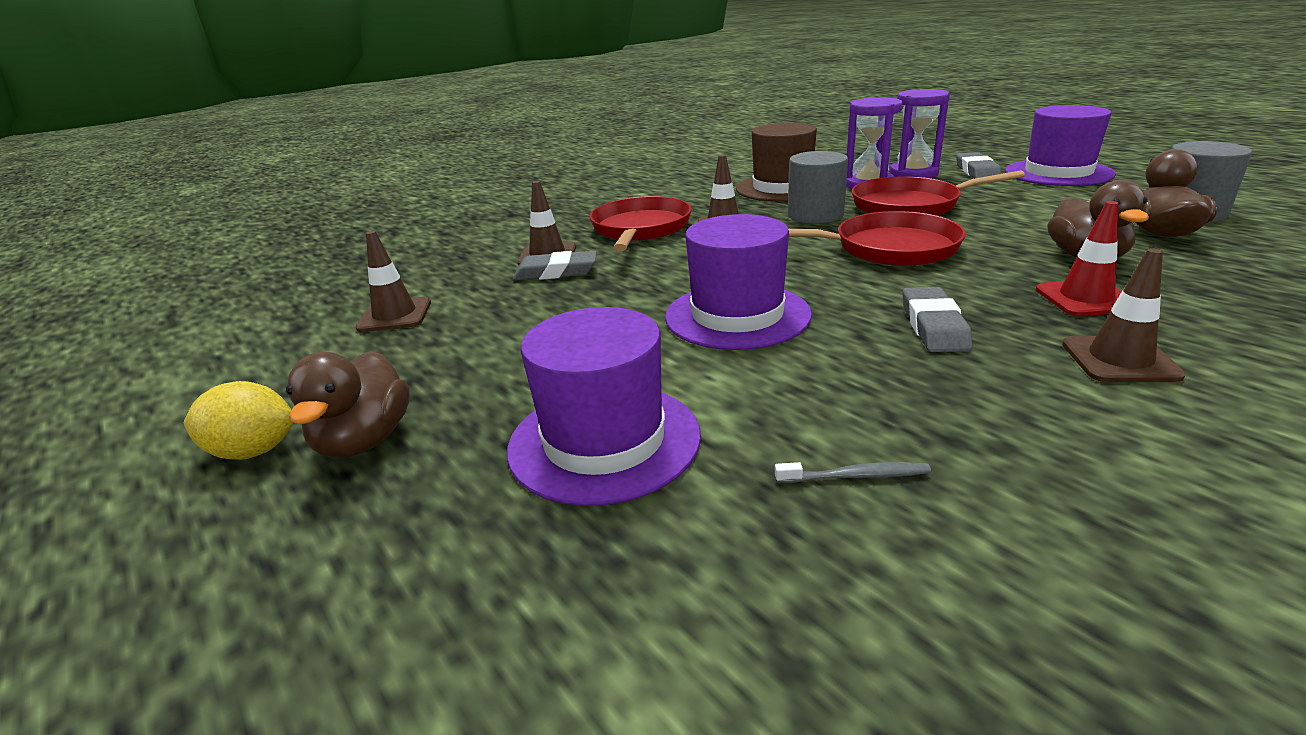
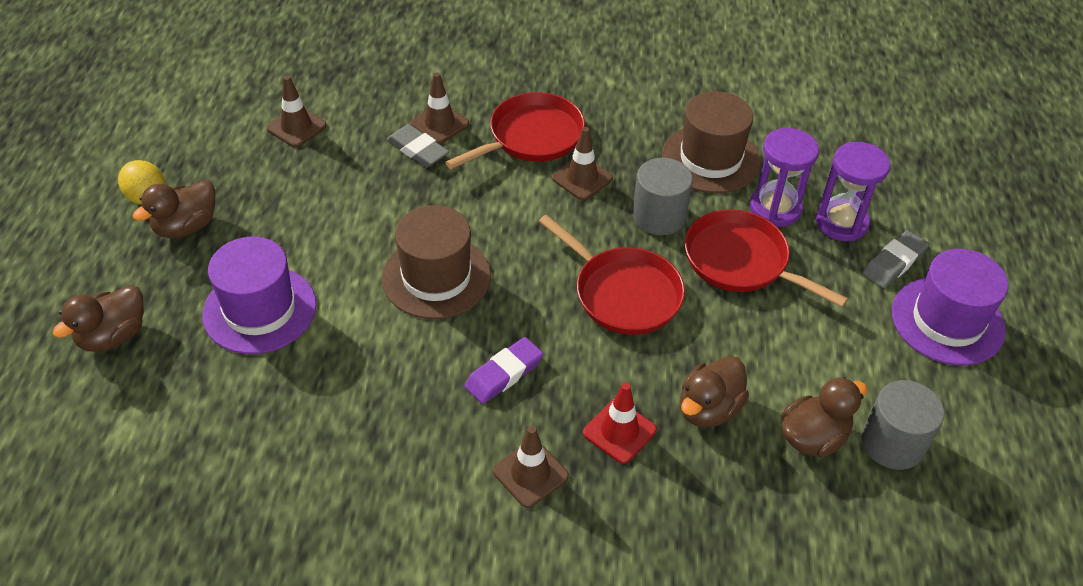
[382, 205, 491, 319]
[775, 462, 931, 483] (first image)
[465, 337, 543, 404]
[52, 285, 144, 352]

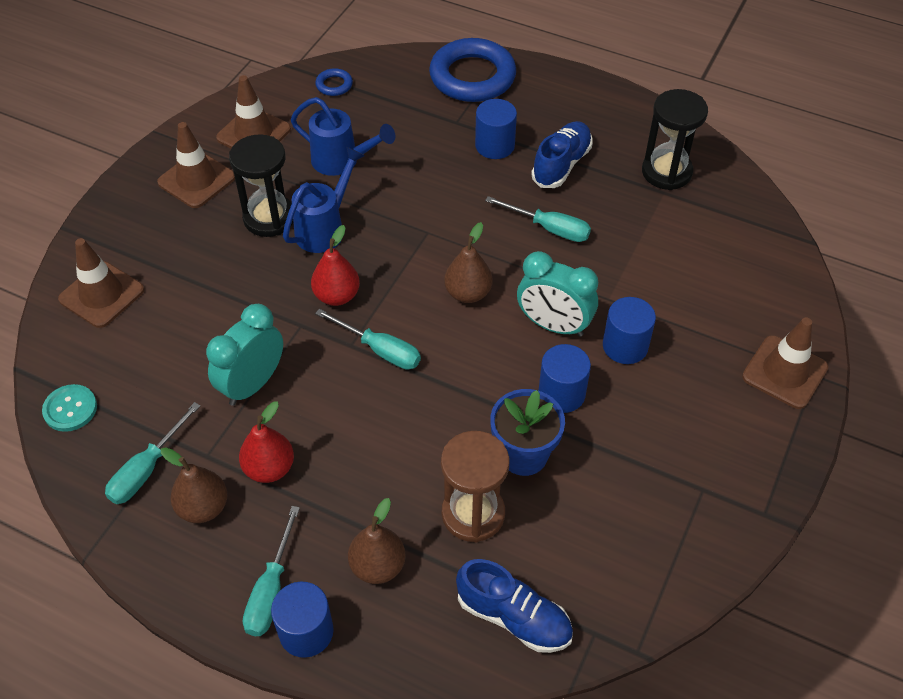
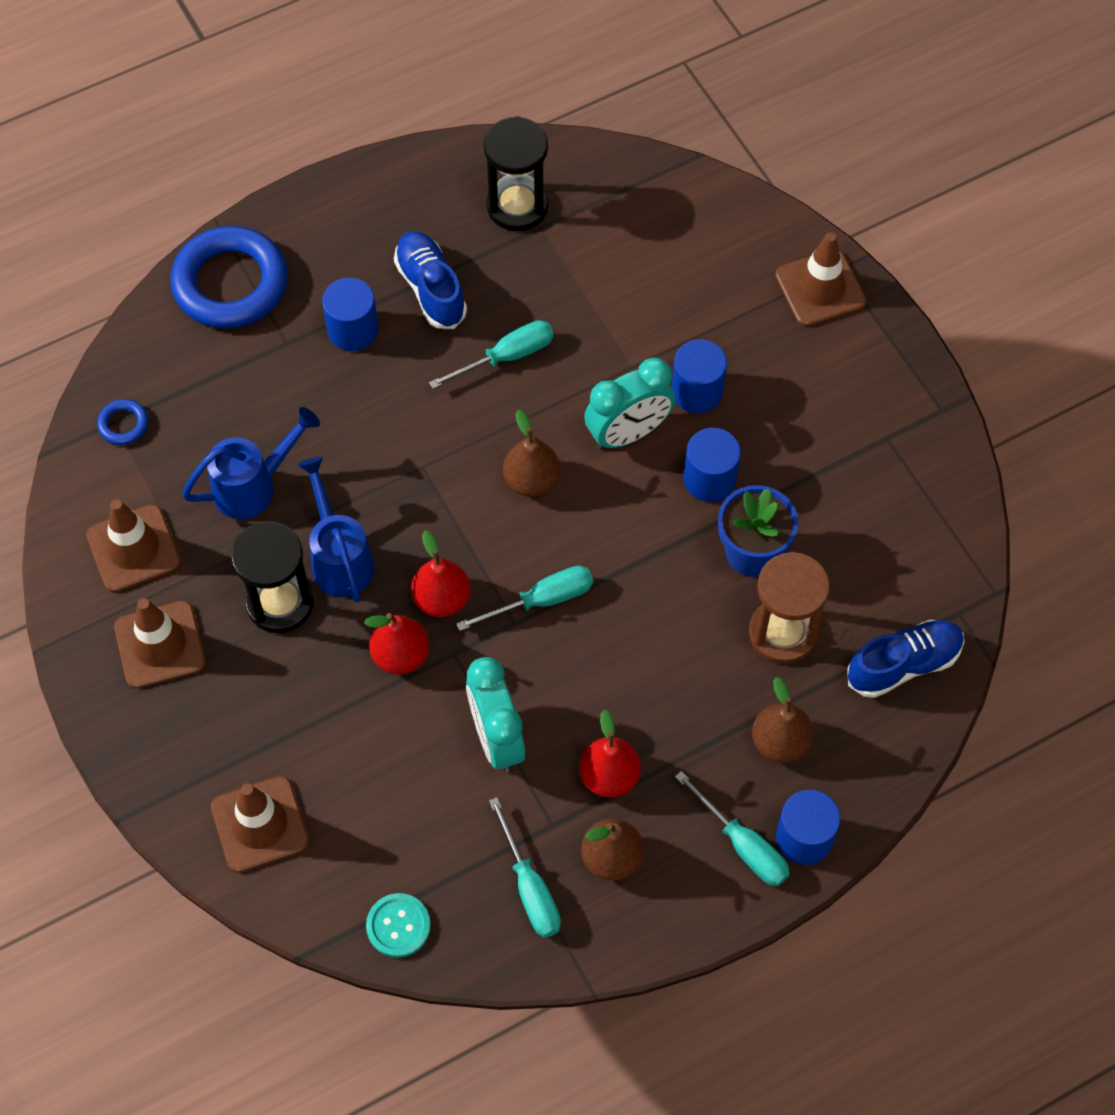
[364, 613, 429, 674]

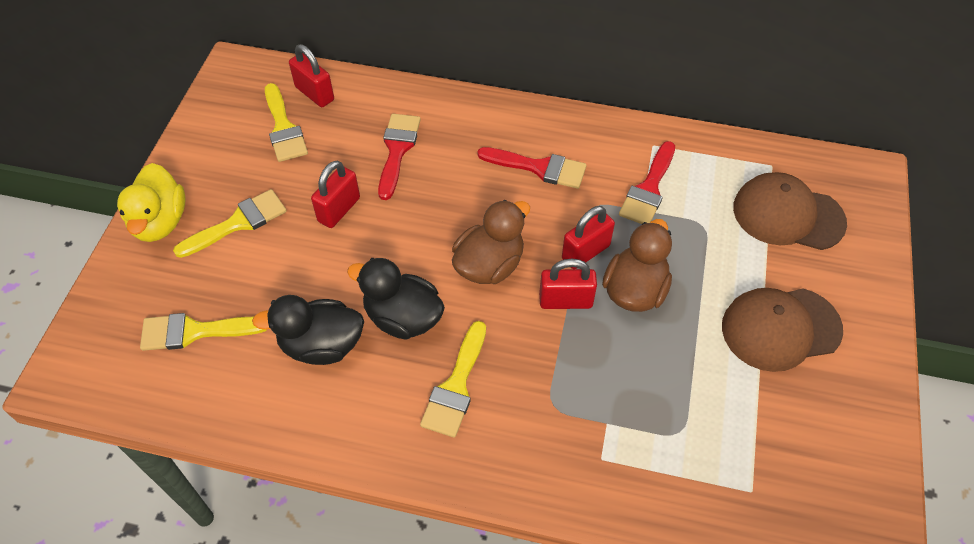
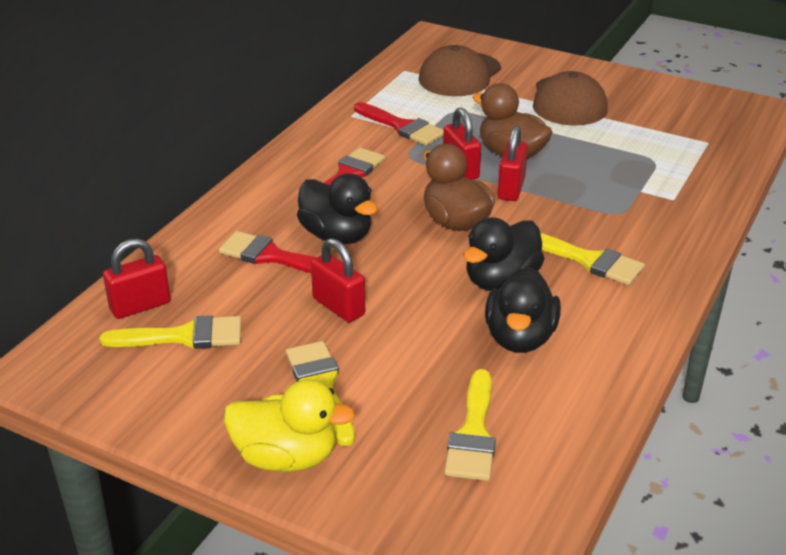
[297, 173, 378, 244]

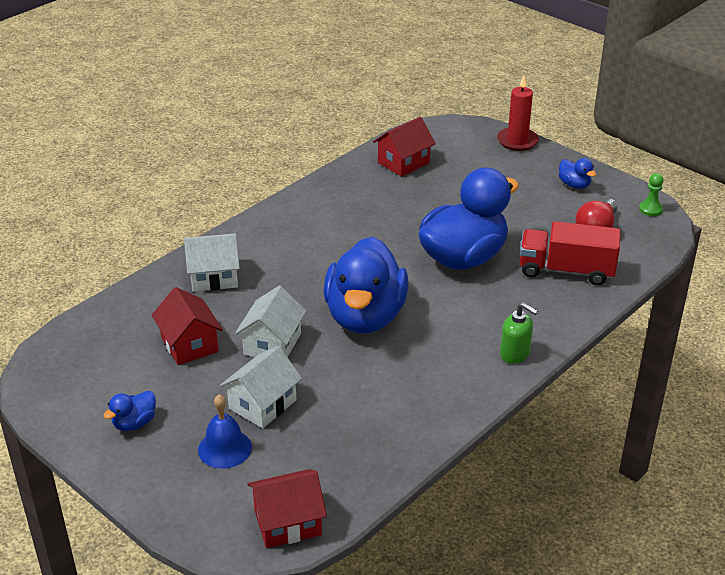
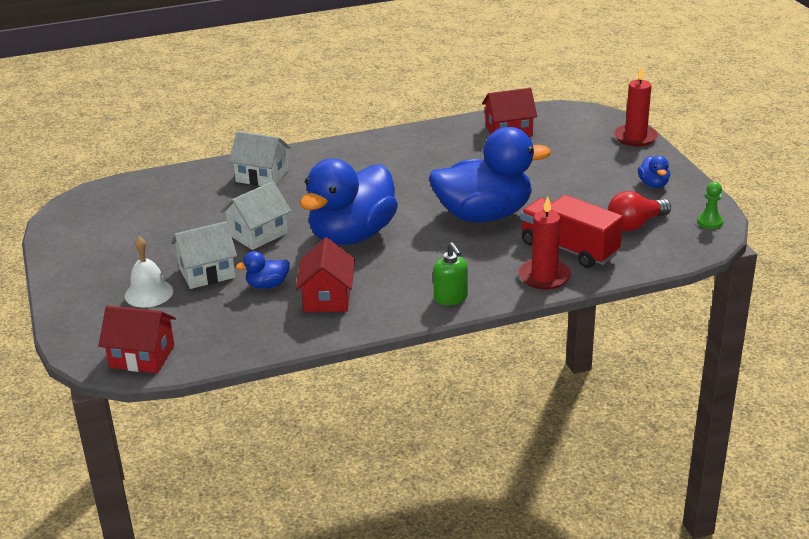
[236, 251, 290, 289]
[295, 237, 355, 312]
[125, 237, 173, 308]
[518, 196, 571, 290]

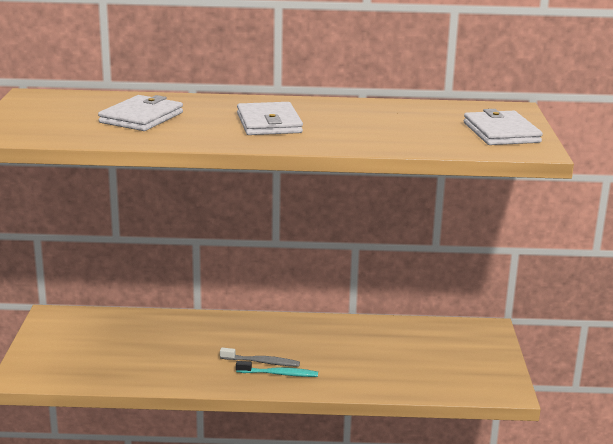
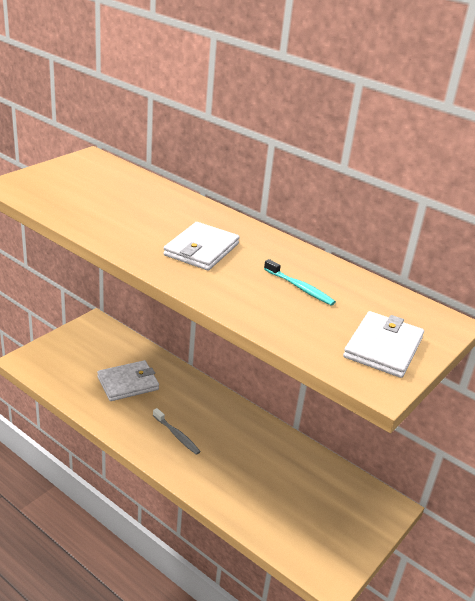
[97, 360, 159, 401]
[264, 259, 336, 306]

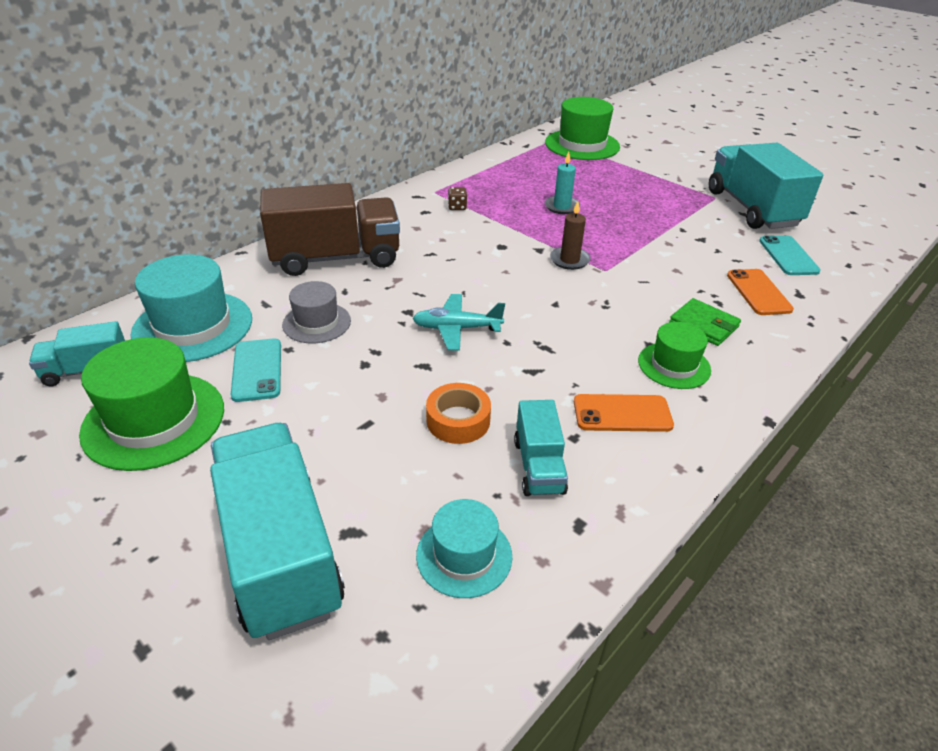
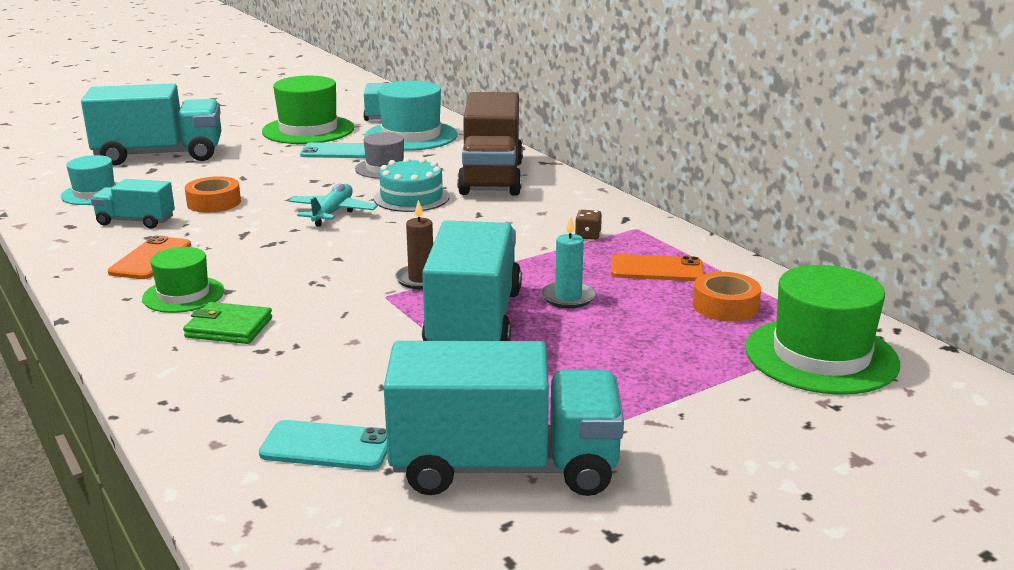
[183, 302, 272, 344]
[611, 254, 704, 281]
[374, 157, 450, 212]
[422, 221, 522, 341]
[693, 272, 761, 322]

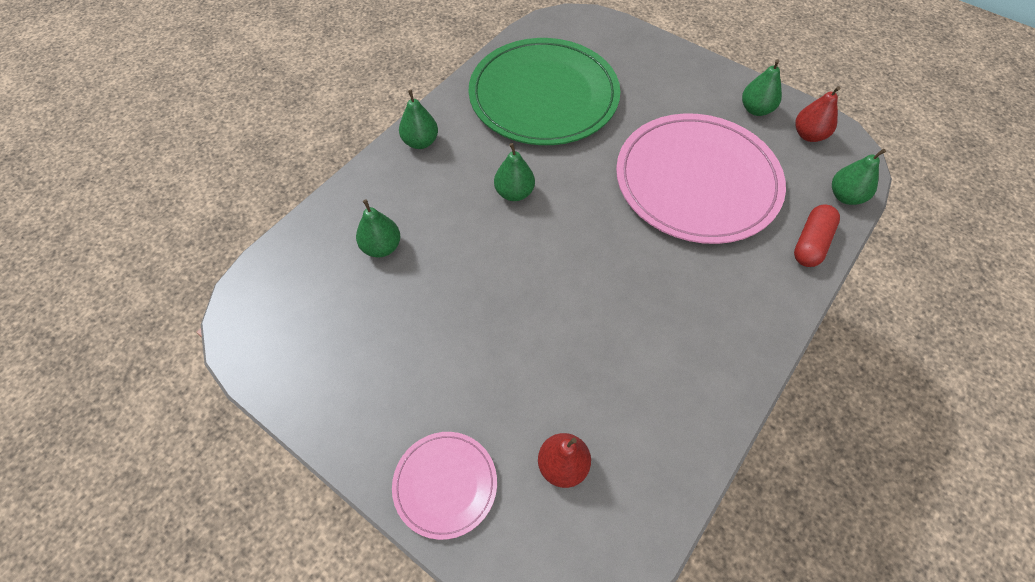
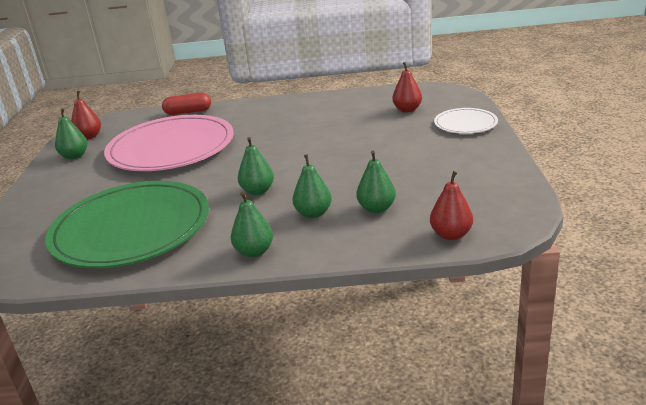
[434, 108, 498, 134]
[292, 154, 332, 218]
[430, 171, 473, 240]

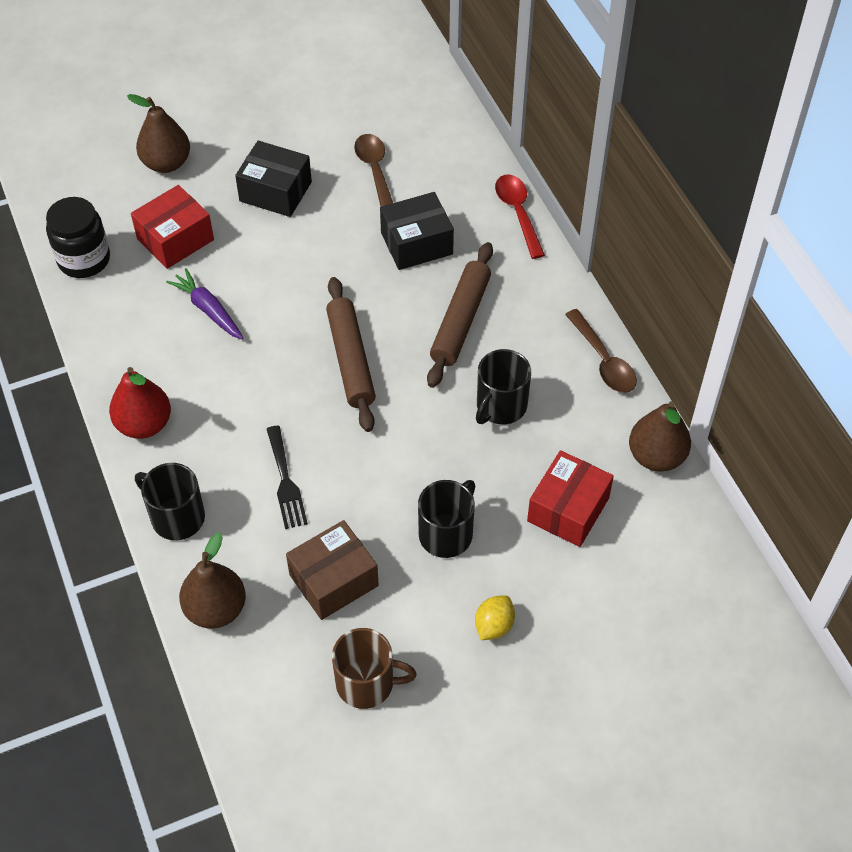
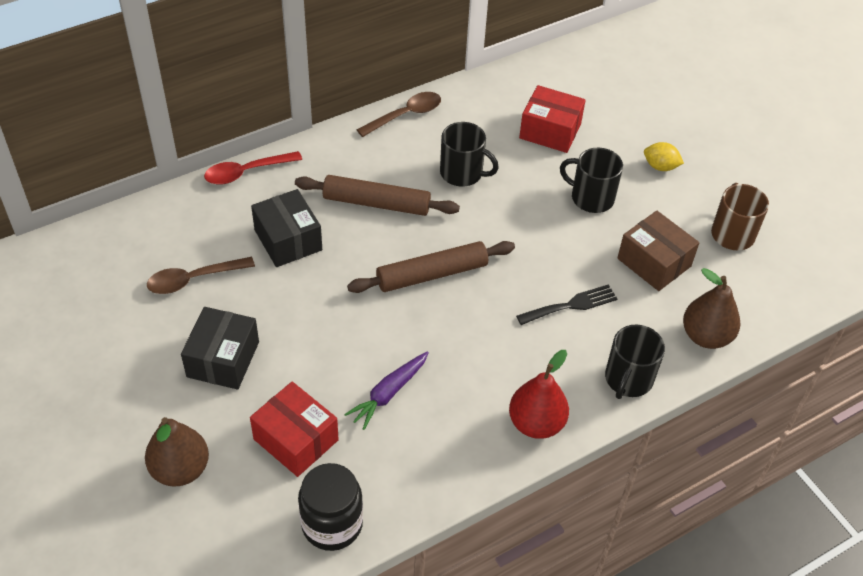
[629, 401, 691, 471] (first image)

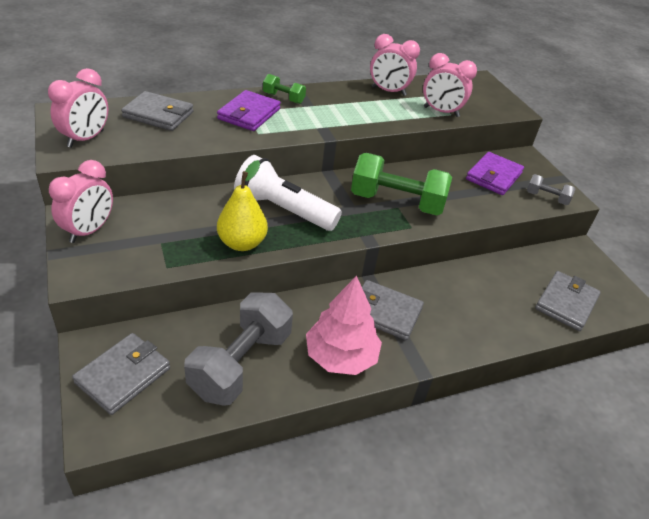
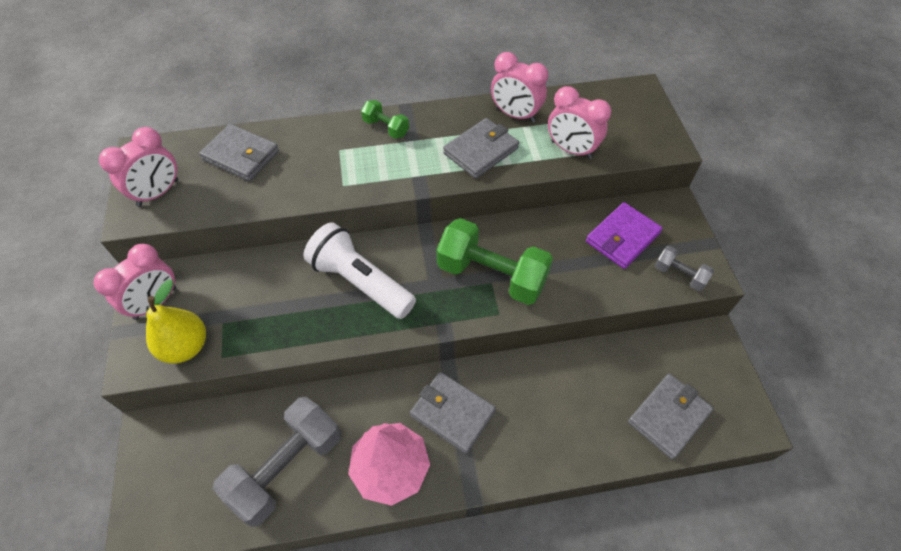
[443, 118, 519, 179]
[217, 90, 281, 131] (first image)
[146, 279, 206, 364]

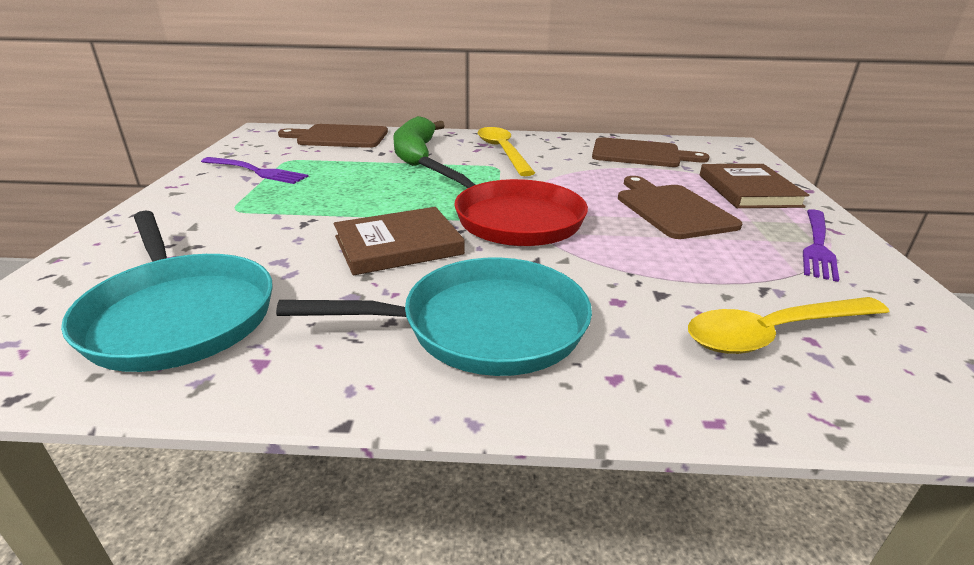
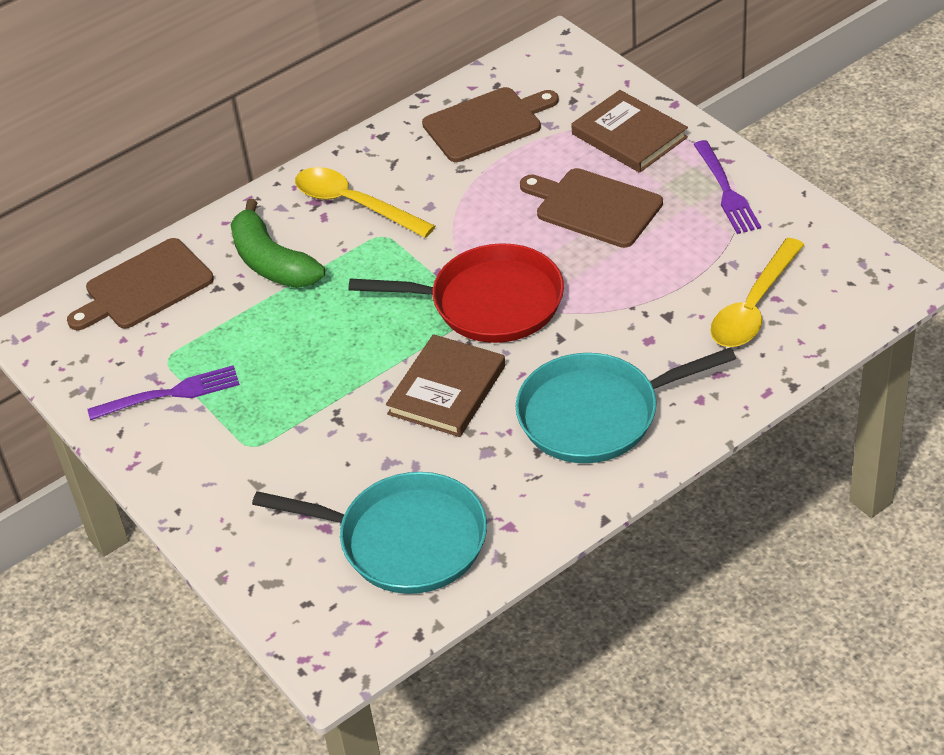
[516, 348, 736, 463]

